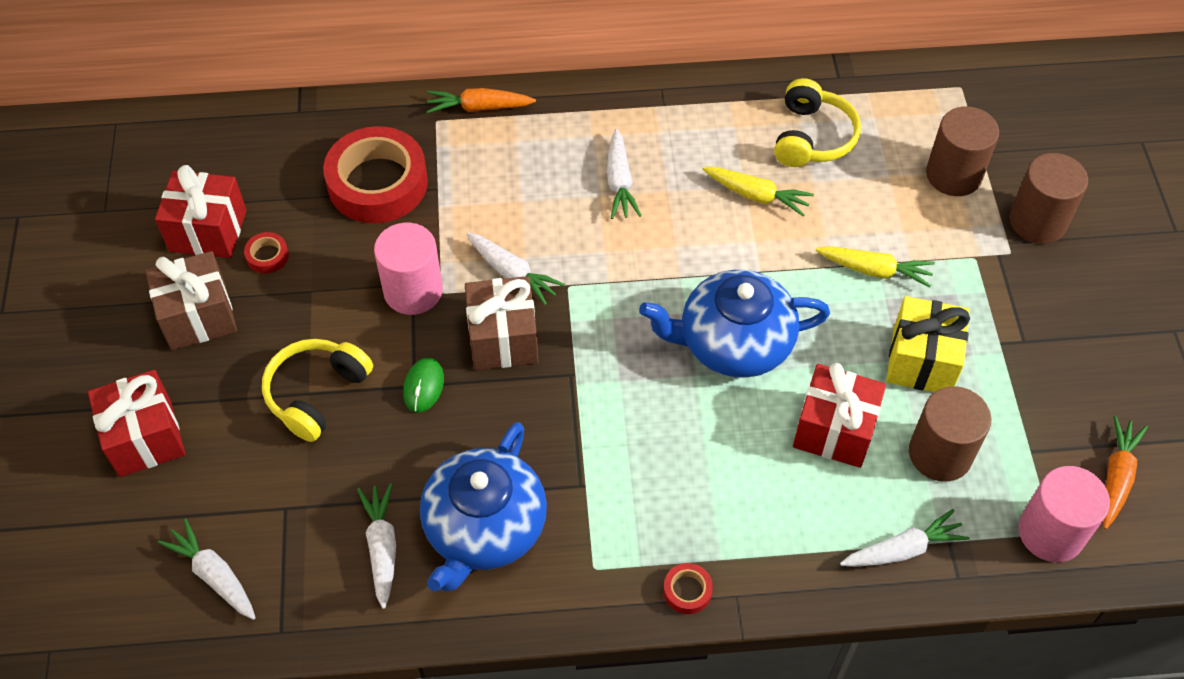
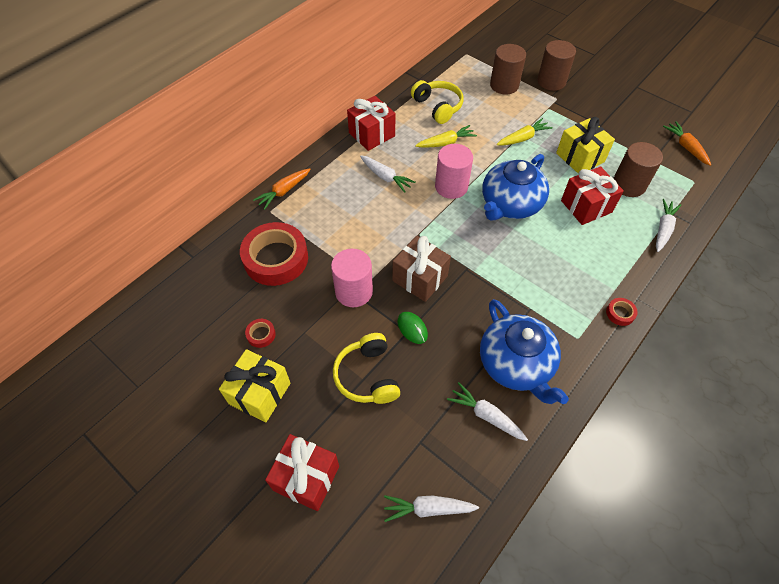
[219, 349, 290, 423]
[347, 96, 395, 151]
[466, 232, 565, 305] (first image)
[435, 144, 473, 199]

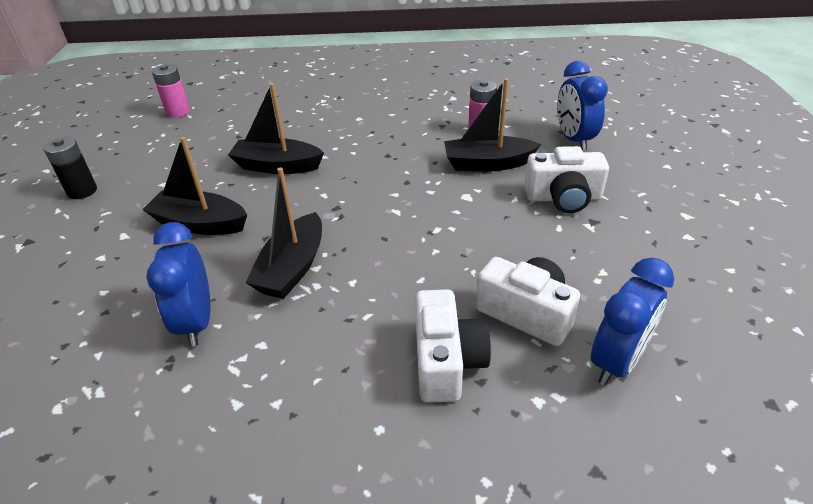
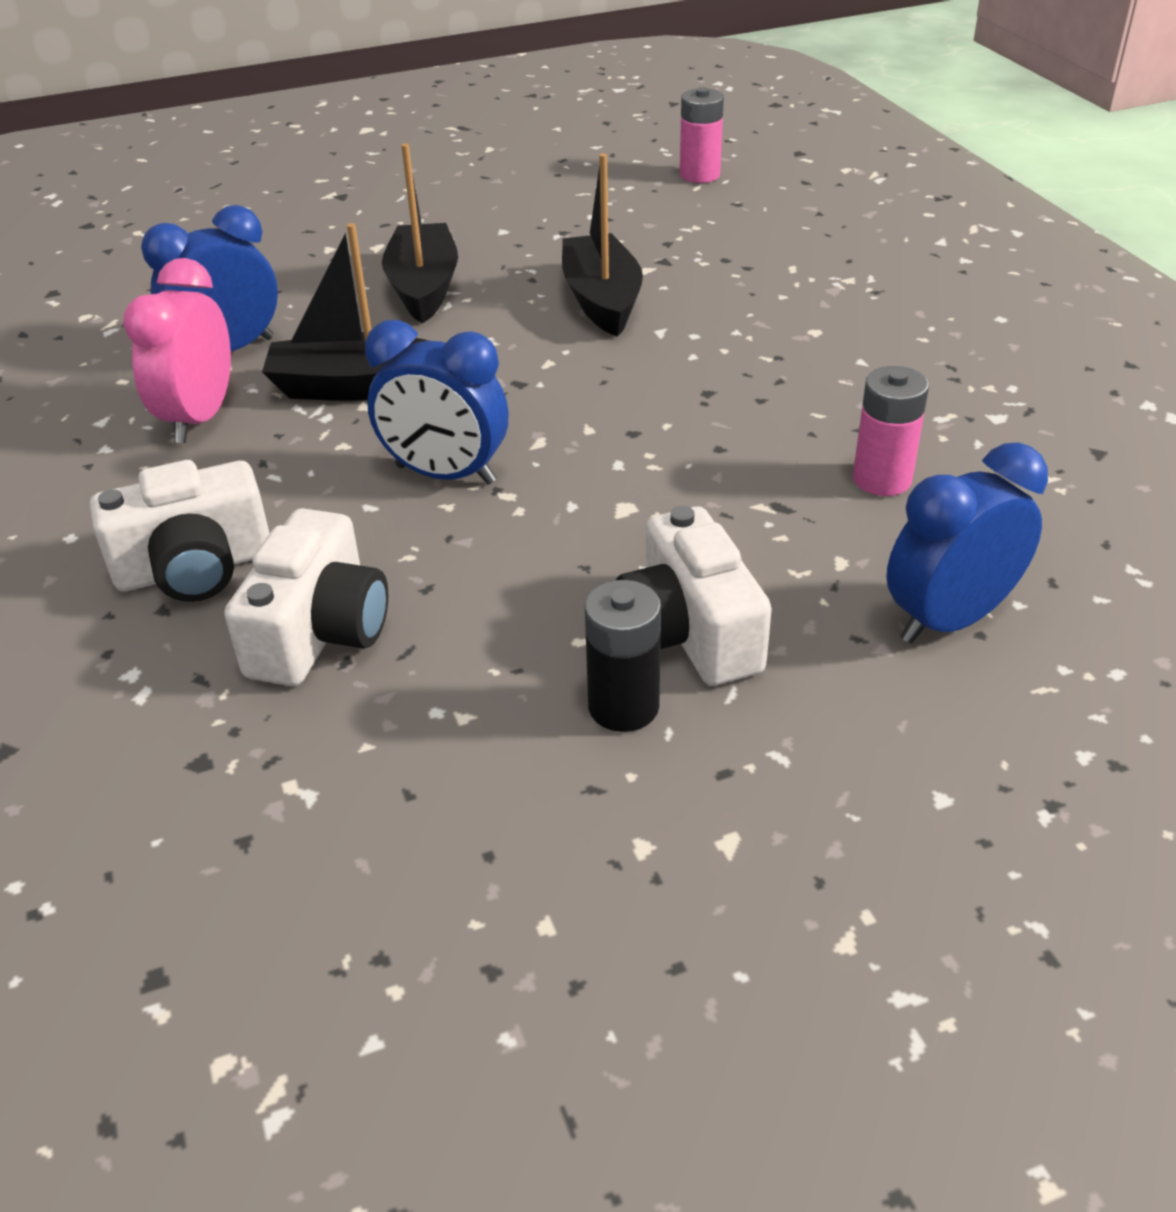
[585, 580, 661, 732]
[444, 78, 541, 172] (first image)
[365, 320, 508, 485]
[123, 258, 231, 443]

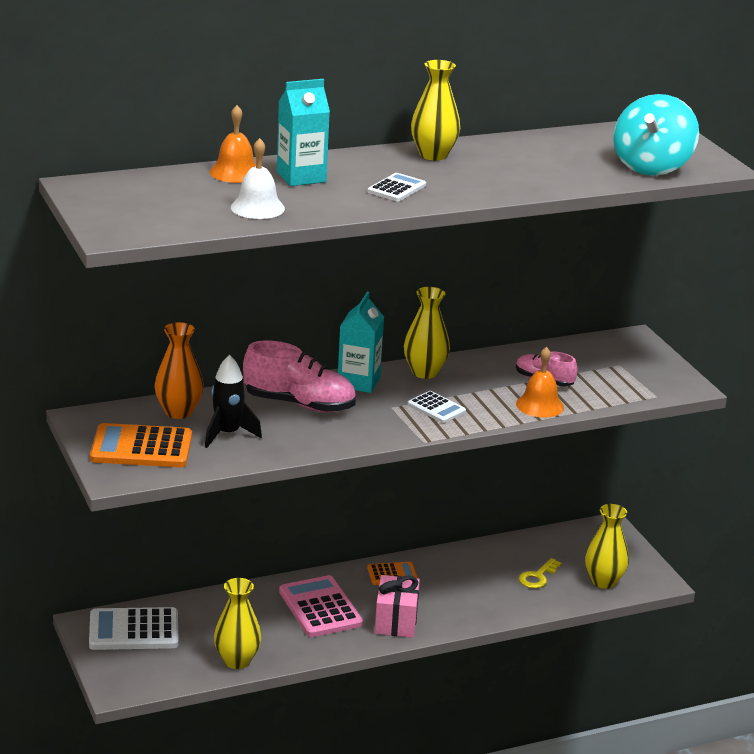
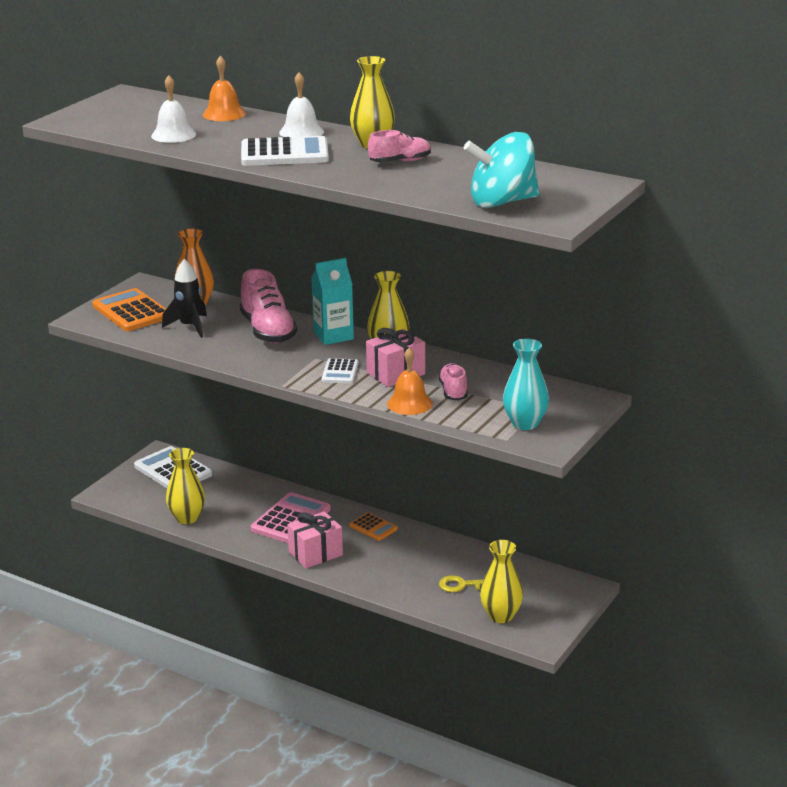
[277, 79, 330, 186] (first image)
[241, 136, 329, 166]
[279, 72, 324, 137]
[366, 328, 425, 387]
[368, 130, 431, 162]
[503, 339, 549, 430]

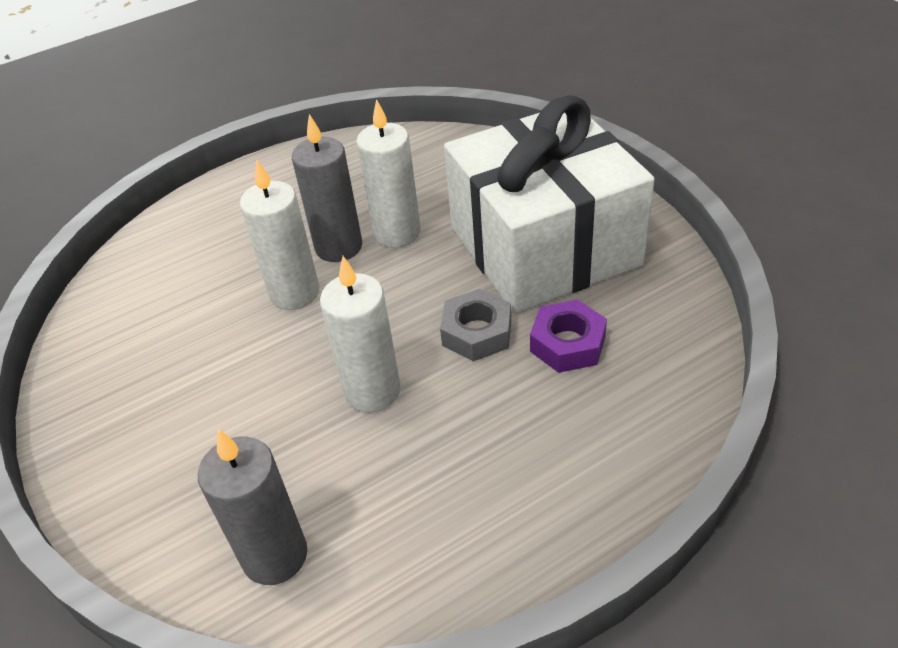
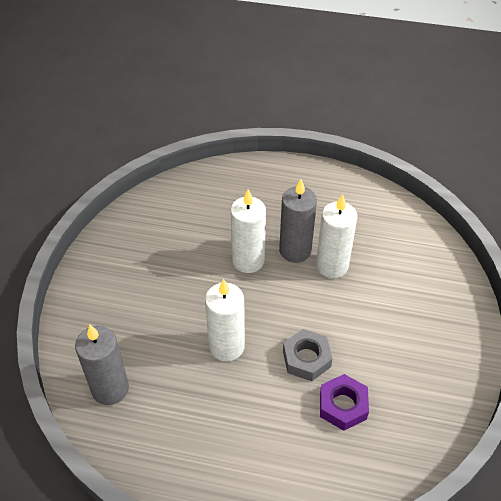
[444, 95, 655, 314] (first image)

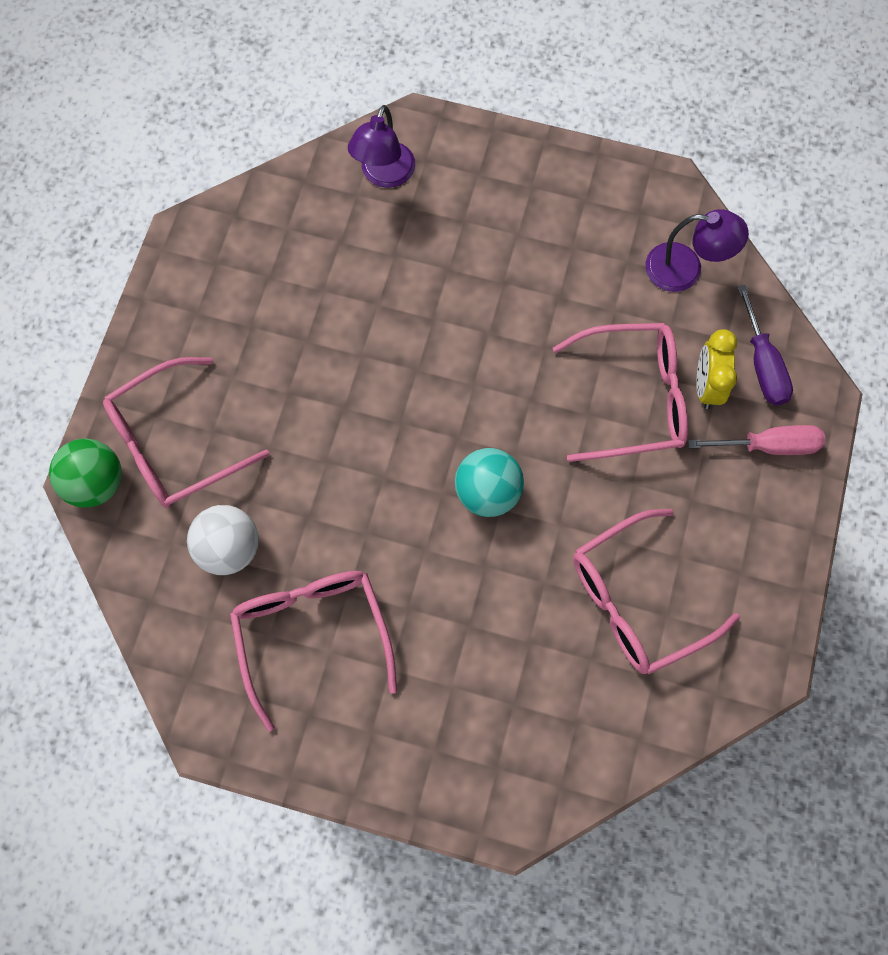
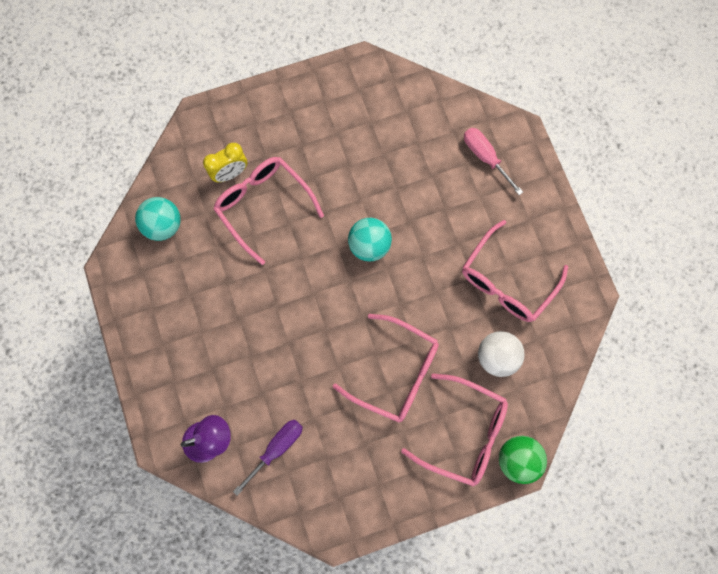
[333, 314, 439, 422]
[135, 197, 181, 241]
[464, 128, 523, 195]
[233, 420, 303, 496]

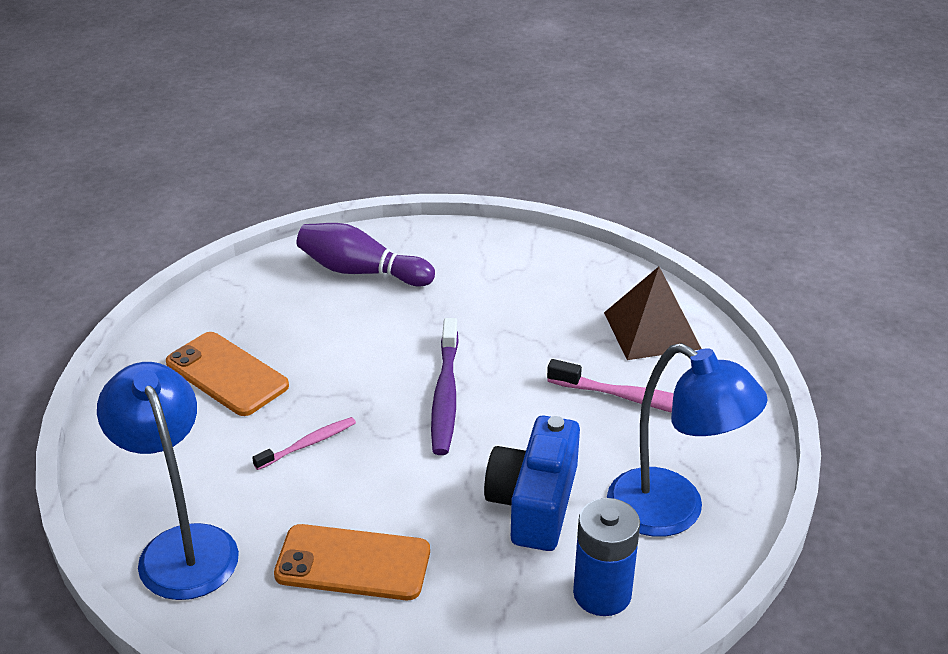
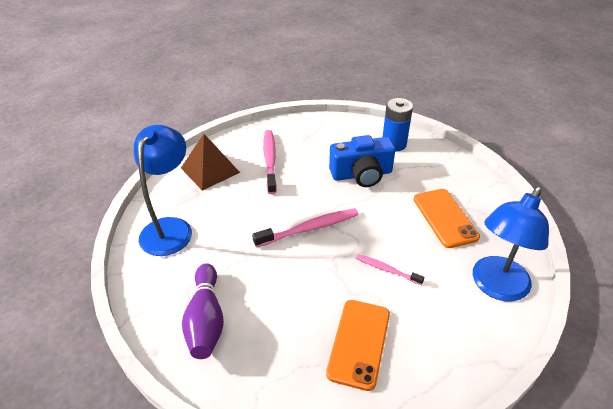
[252, 208, 358, 247]
[134, 125, 192, 256]

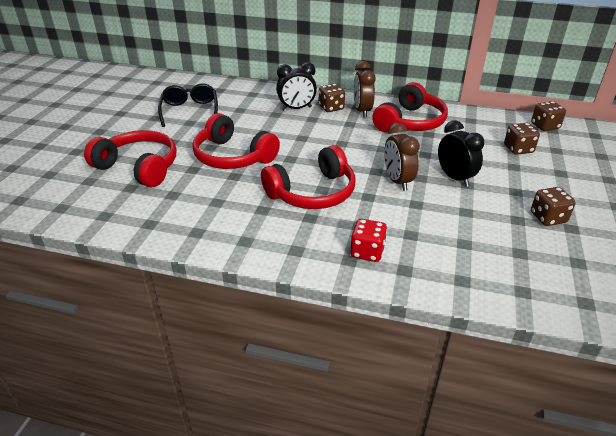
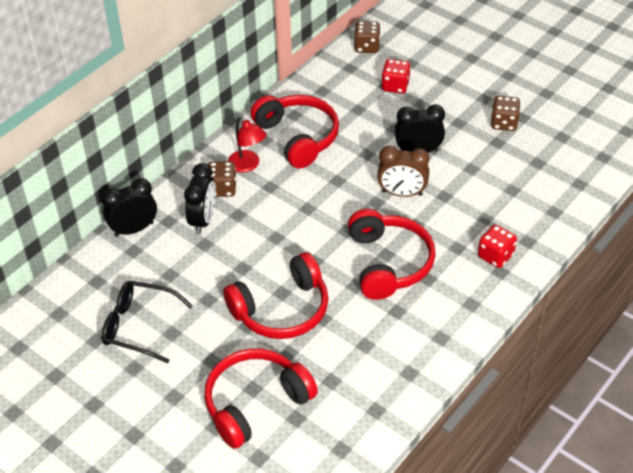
[228, 117, 266, 173]
[382, 59, 411, 94]
[102, 178, 157, 237]

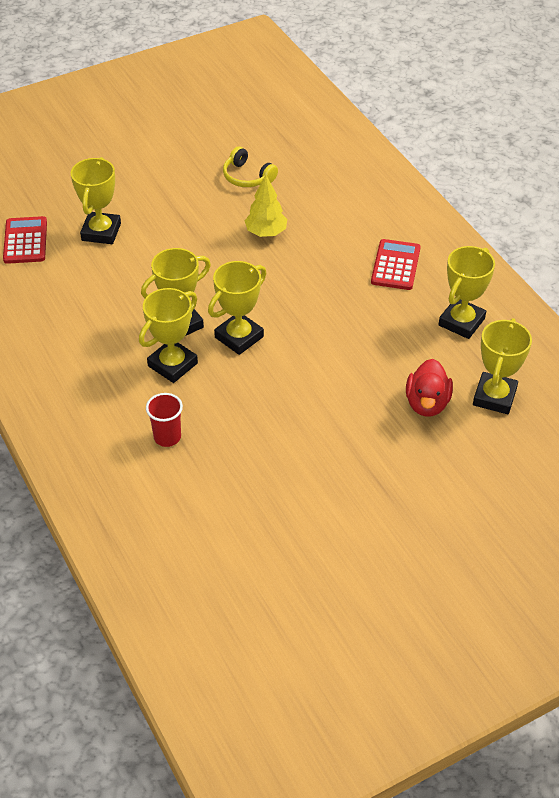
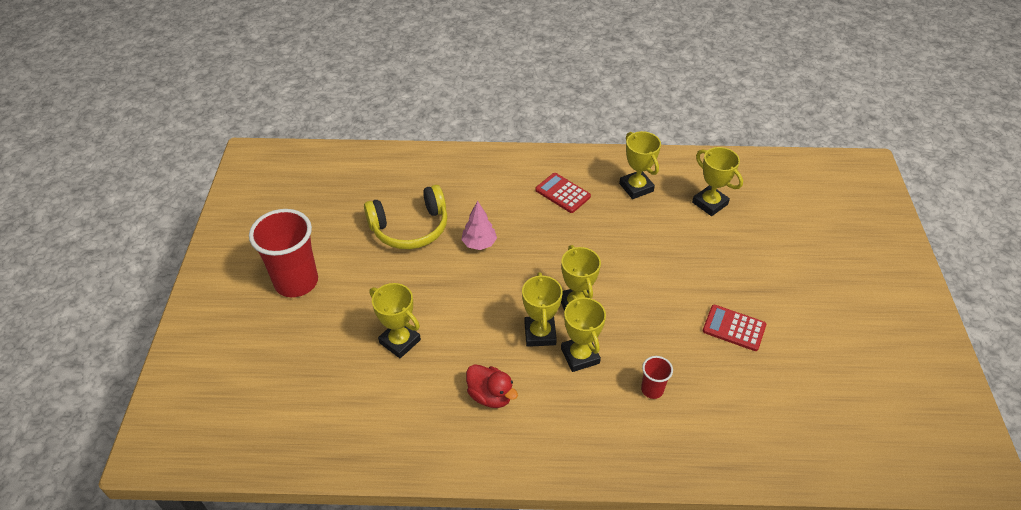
[703, 305, 766, 351]
[364, 185, 447, 249]
[461, 201, 497, 250]
[466, 364, 518, 408]
[249, 209, 318, 297]

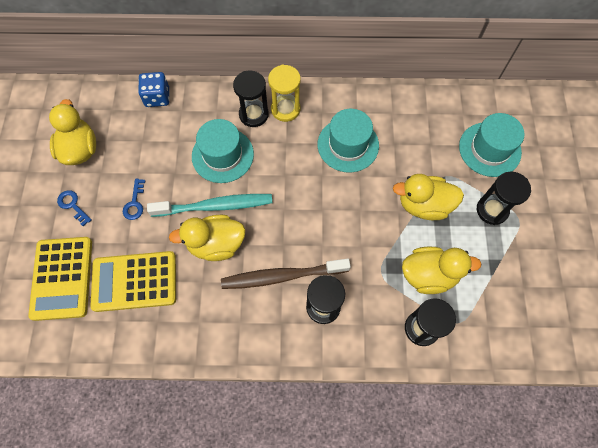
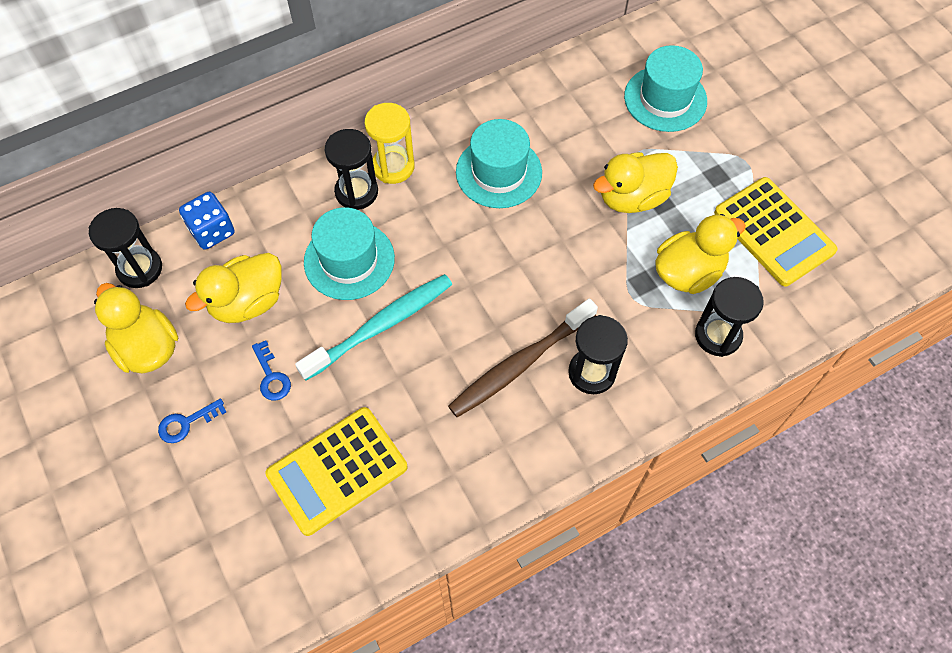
[714, 177, 837, 286]
[158, 398, 226, 443]
[185, 253, 281, 323]
[89, 208, 162, 288]

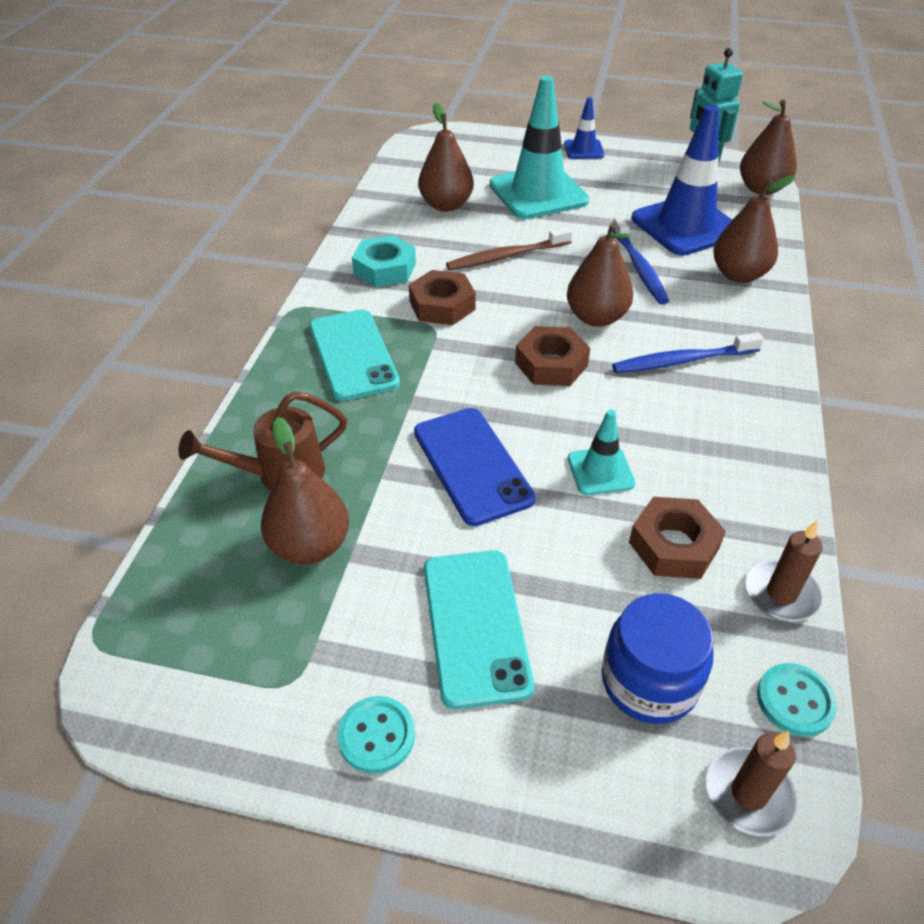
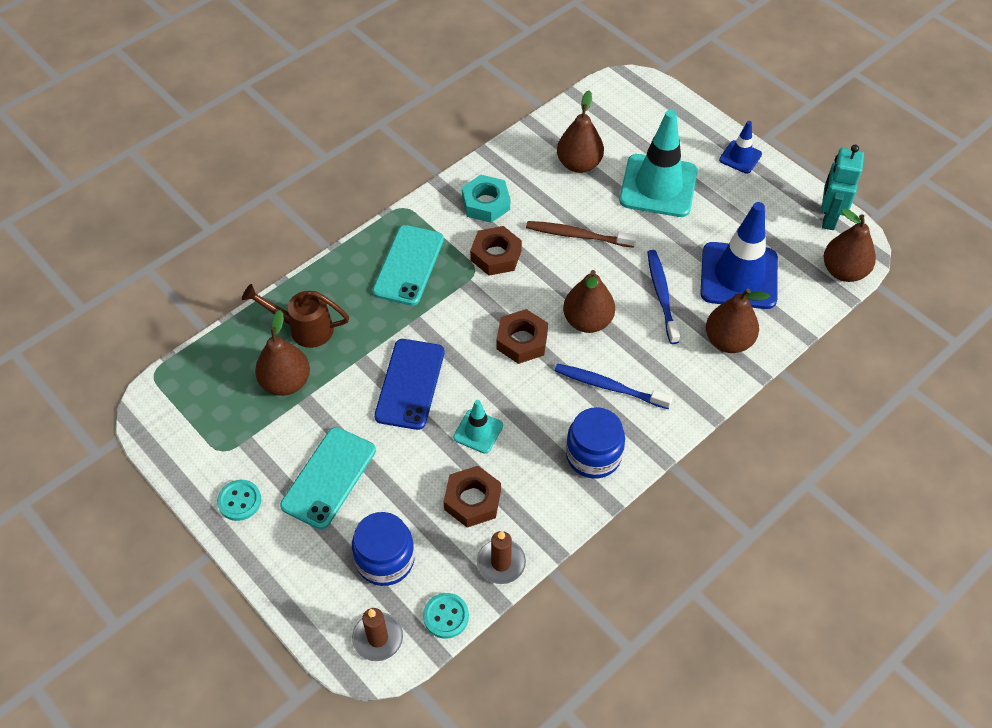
[647, 250, 680, 344]
[566, 407, 625, 479]

